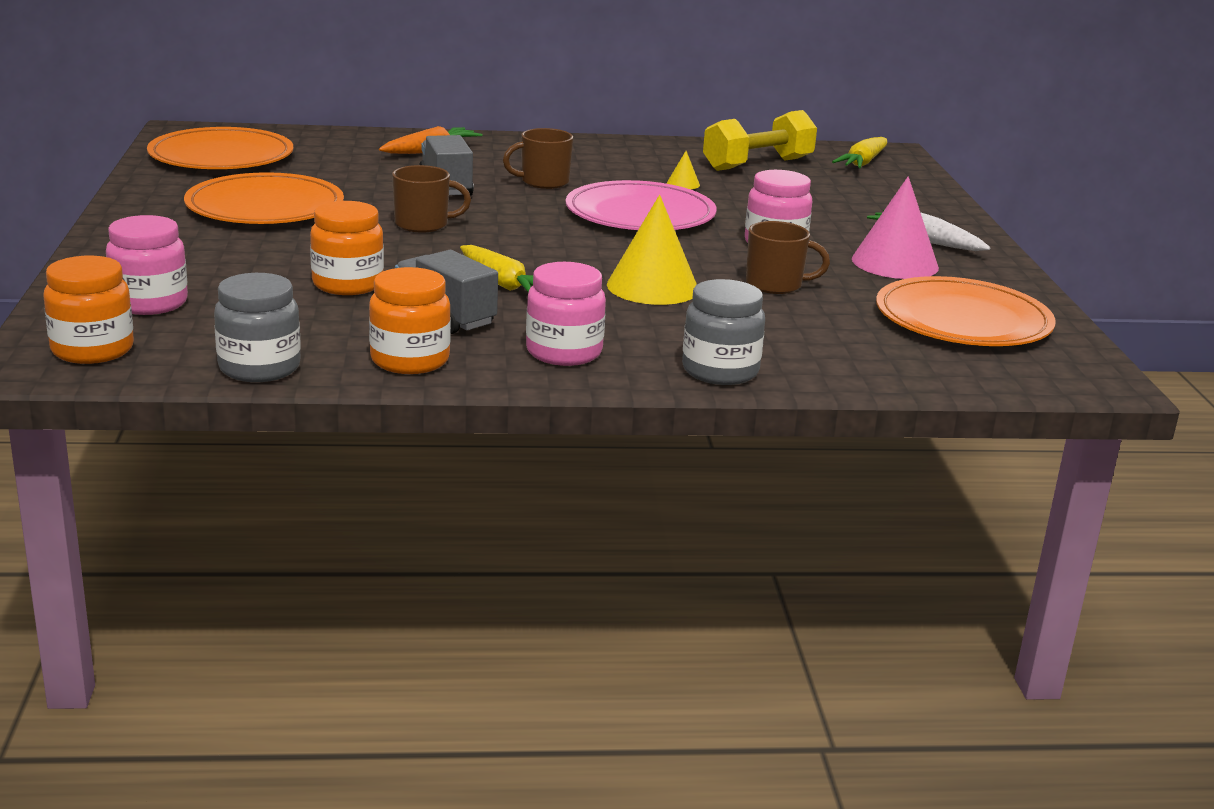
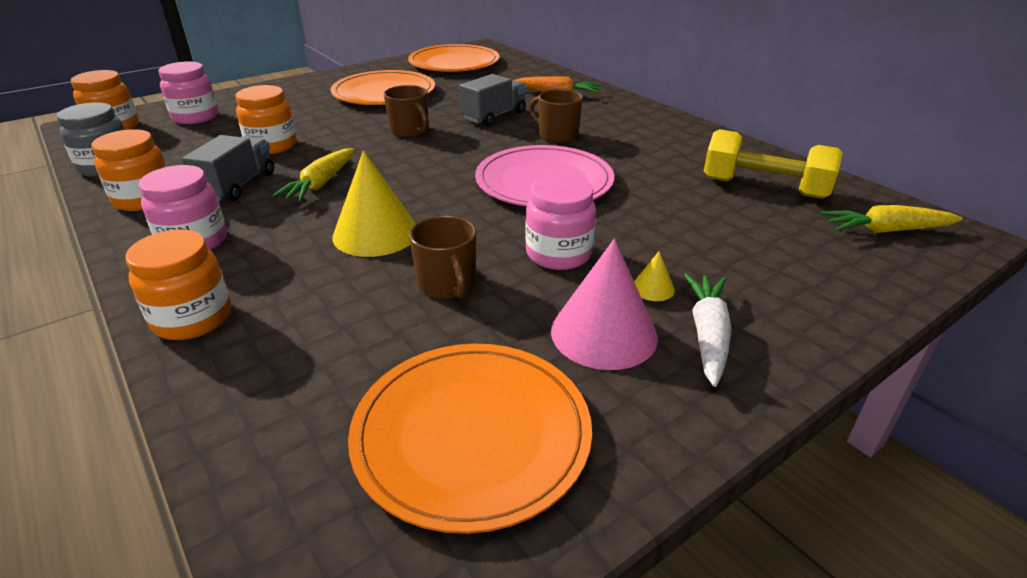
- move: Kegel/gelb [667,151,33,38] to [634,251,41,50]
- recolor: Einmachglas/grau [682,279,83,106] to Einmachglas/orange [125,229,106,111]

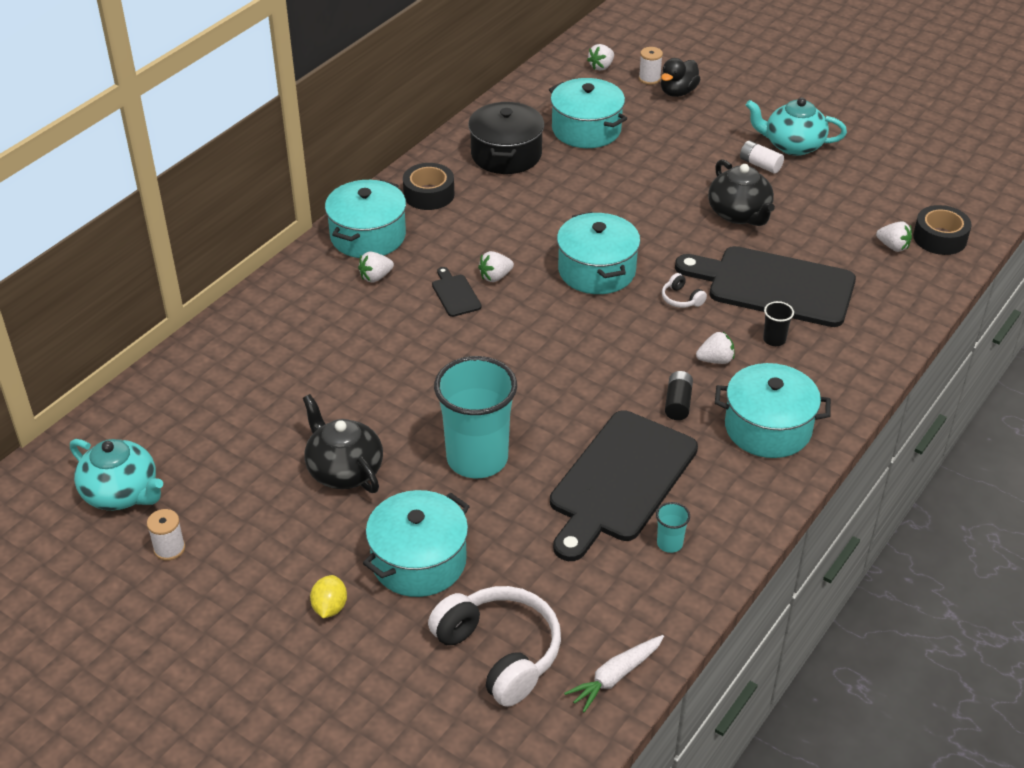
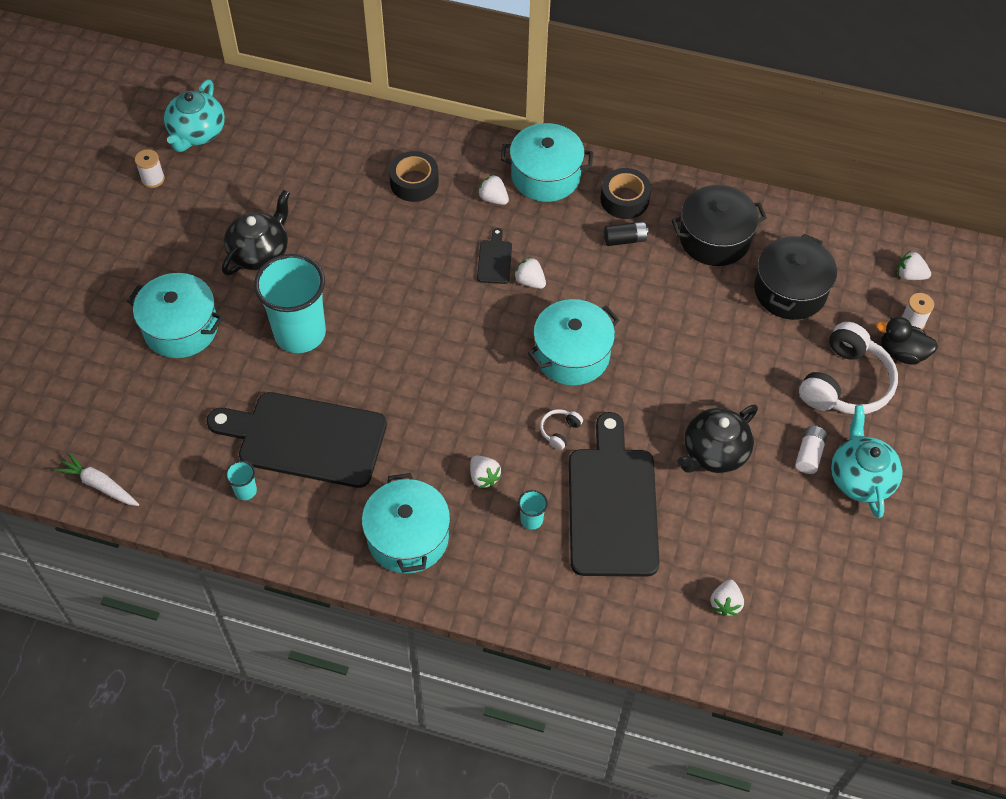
- delete: Zitrone/gelb [310,575,37,43]
- move: Kopfhörer/weiß [428,586,133,121] to [799,322,99,92]
- move: Batterie/schwarz [665,371,28,49] to [604,221,45,25]
- move: Klebeband/schwarz [913,205,59,50] to [389,151,50,51]
- recolor: Kochtopf/türkis [549,78,78,70] to Kochtopf/schwarz [754,234,83,86]
- recolor: Becher/schwarz [763,301,31,45] to Becher/türkis [518,490,30,40]
- rotate: Schneidebrett/schwarz [432,267,50,50] = [477,228,35,56] 45 degrees counterclockwise

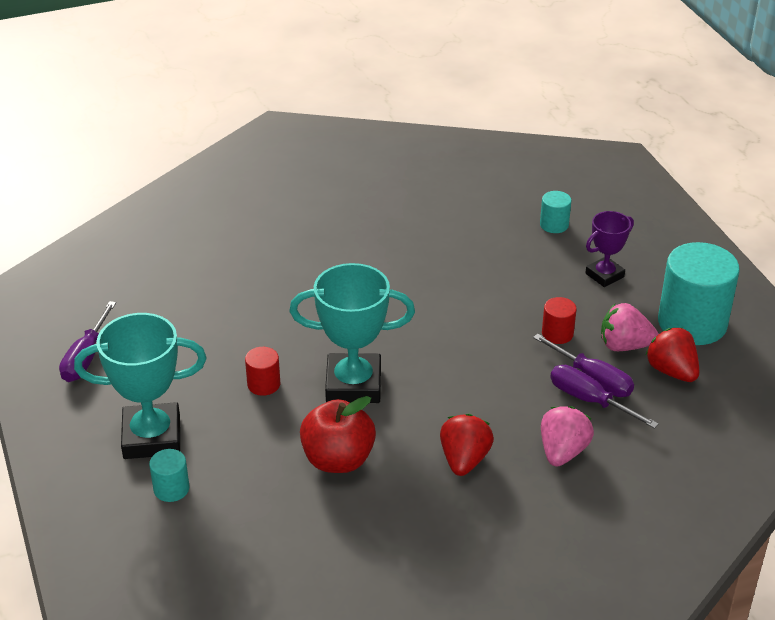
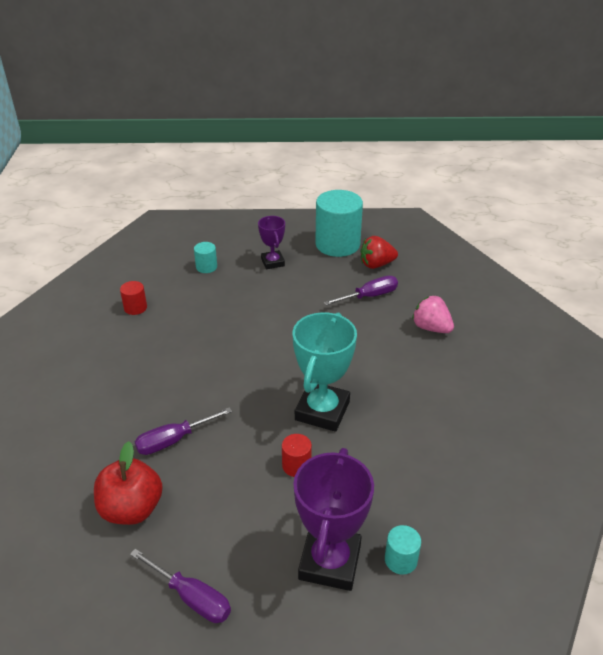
- delete: Erdbeere/rot [440,414,54,62]
- delete: Erdbeere/rosa [601,303,58,48]
- move: Apfel/rot [300,396,76,77] to [94,441,69,84]
- move: Vollzylinder/rot [542,297,35,47] to [120,281,27,34]
- move: Schraubenzieher/lila [550,365,109,64] to [135,407,97,48]
- recolor: Pokal/türkis [74,313,132,146] to Pokal/lila [294,448,80,143]

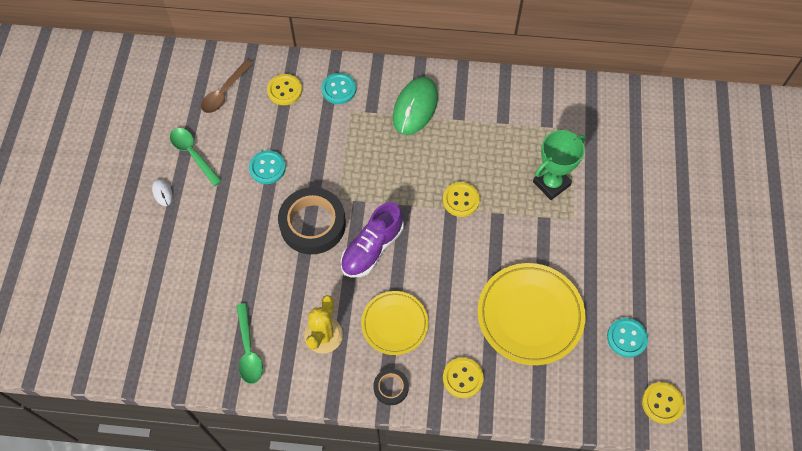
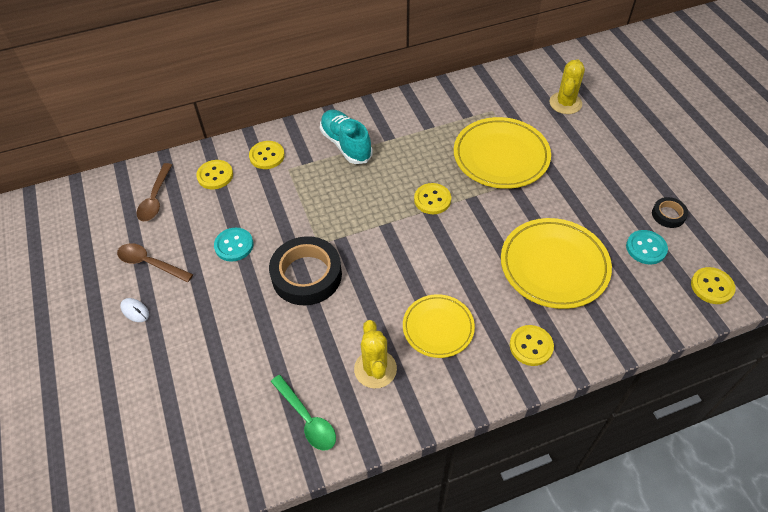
- delete: Schuh/lila [341,202,63,75]
- insert: Kaktus/gelb [549,59,36,55]
- move: Klebeband/schwarz [373,369,36,36] to [652,197,36,31]
- replace: Computermaus/grün [393,77,45,58] to Schuh/türkis [320,110,53,54]
- replace: Pokal/grün [533,130,53,70] to Teller/gelb [454,117,97,72]
- recolor: Löffel/grün [170,128,52,58] to Löffel/braun [117,243,76,39]
- recolor: Knopf/türkis [321,73,35,31] to Knopf/gelb [249,141,36,28]

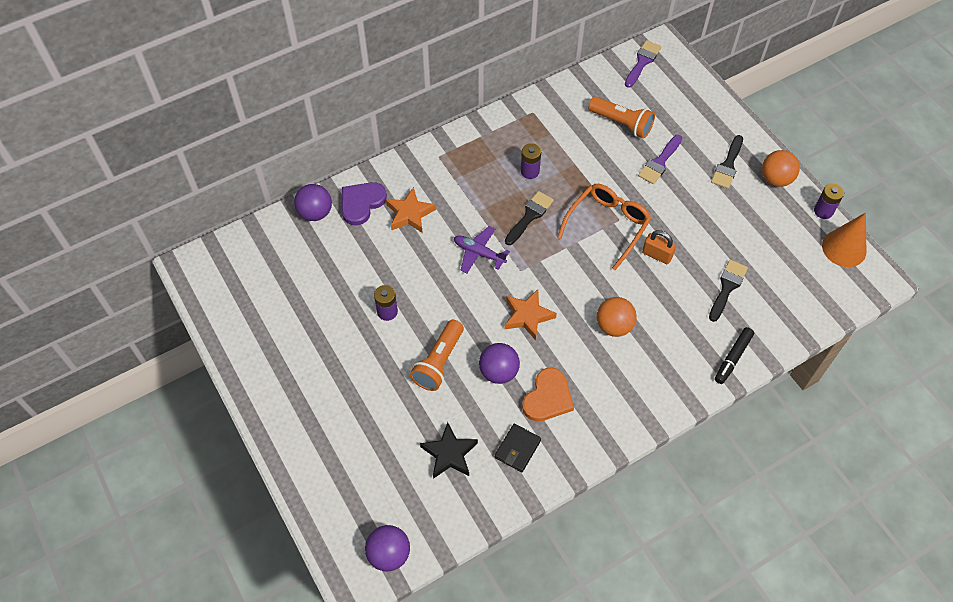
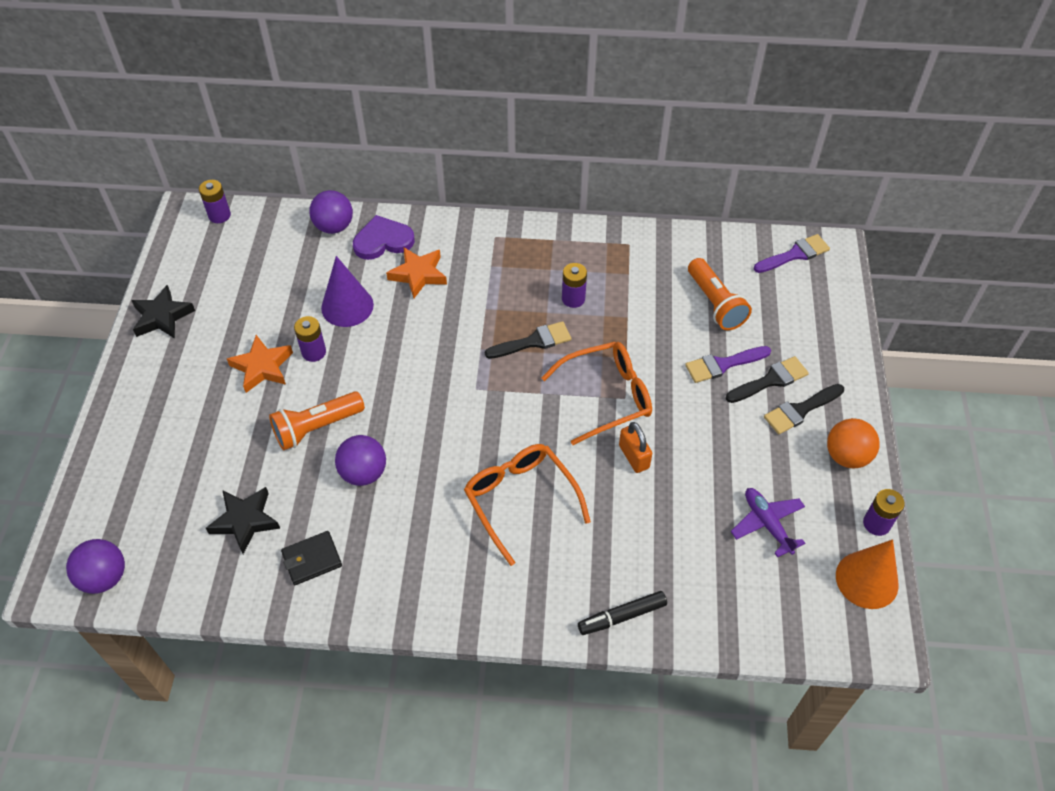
- delete: Herz/orange [522,368,52,54]
- insert: Stern/schwarz [131,285,64,54]
- insert: Batterie/lila [199,180,32,43]
- insert: Kegel/lila [321,256,53,71]
- move: Flugzeug/lila [454,226,56,47] to [731,488,74,70]
- move: Stern/orange [504,289,53,51] to [227,335,66,58]
- move: Pinsel/schwarz [709,260,39,62] to [726,356,83,47]
- replace: Ball/orange [597,297,40,40] to Brille/orange [464,444,127,122]

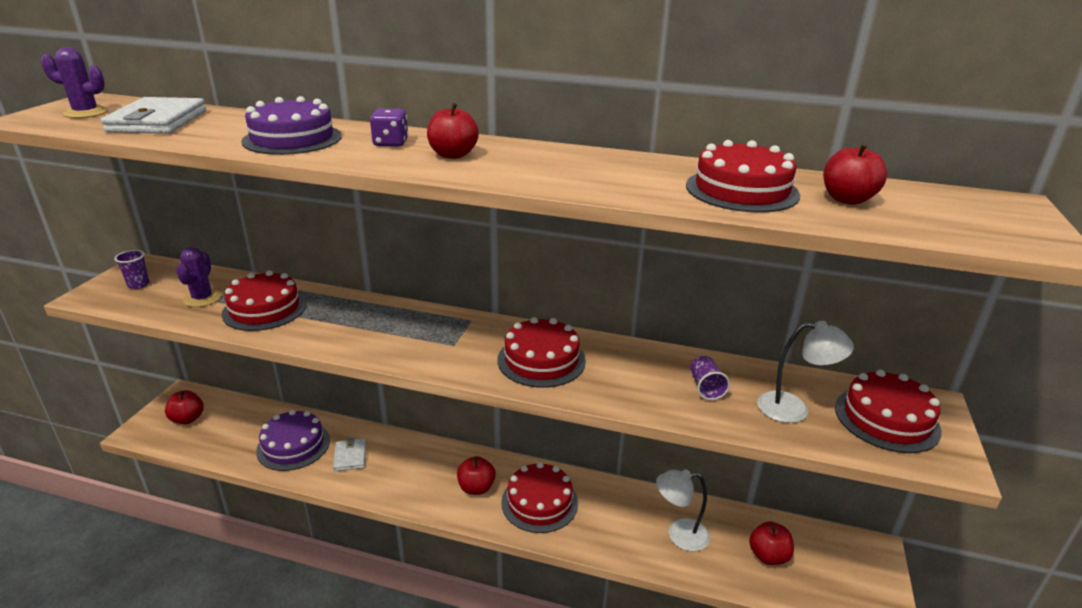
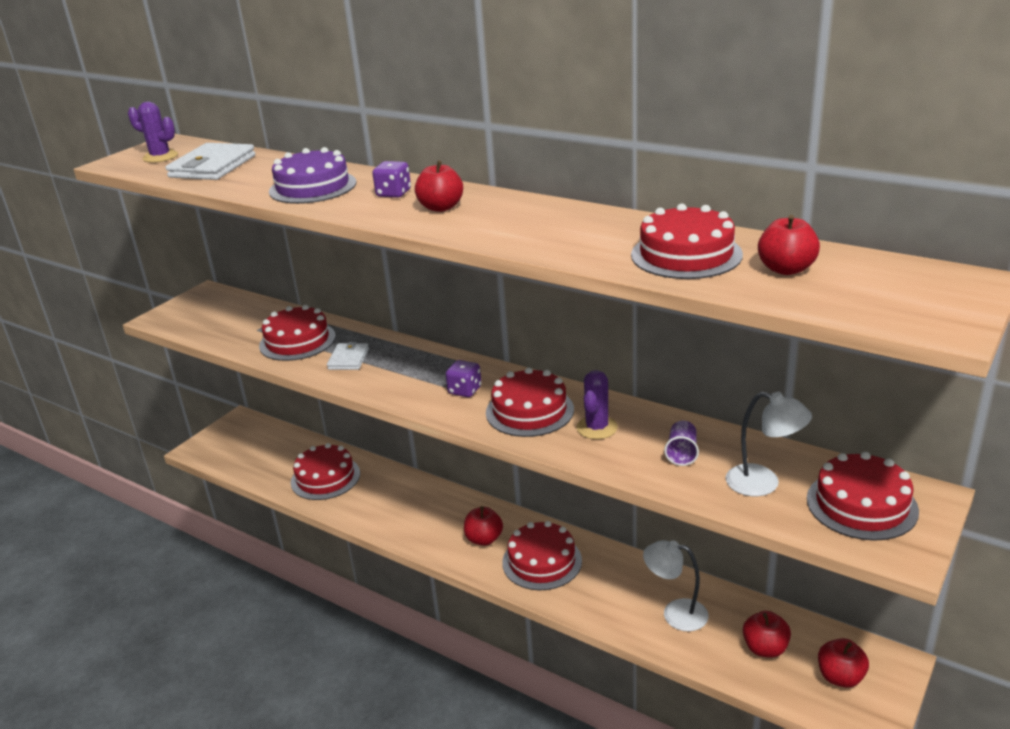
- delete: Becher/lila [115,250,35,39]
- insert: Spielwürfel/lila [446,360,36,37]
- move: Apfel/rot [165,390,39,34] to [818,638,51,50]
- move: Kaktus/lila [176,247,45,60] to [576,370,42,69]
- move: Geldbörse/weiß [333,438,33,33] to [327,342,42,28]
- recolor: Kuchen/lila [256,410,74,61] to Kuchen/rot [291,443,69,57]

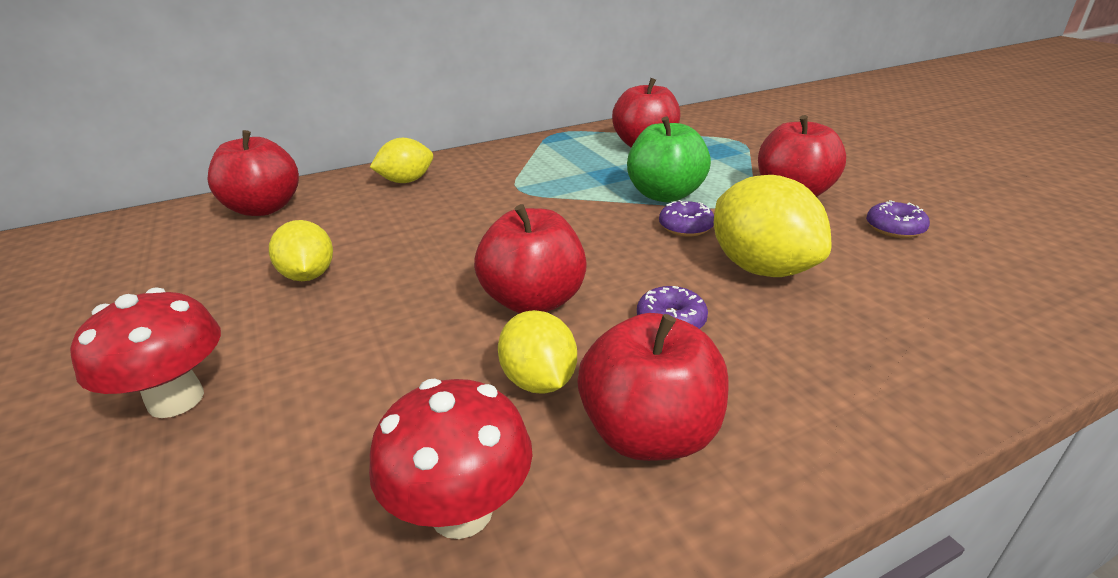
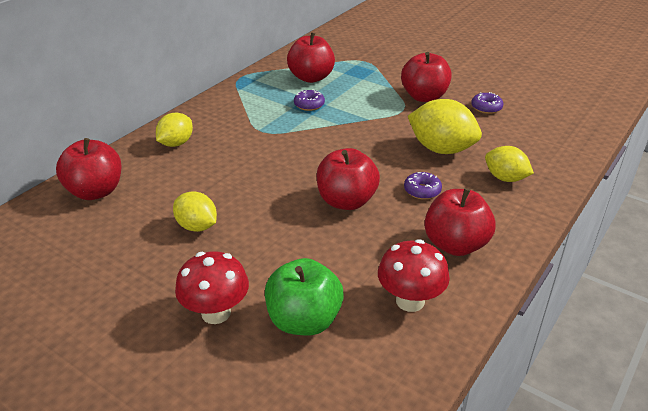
- move: Zitrone/gelb [498,310,79,84] to [485,146,49,36]
- move: Apfel/grün [627,116,84,86] to [265,258,79,78]
- move: Donut/lila [659,200,55,36] to [294,90,31,21]

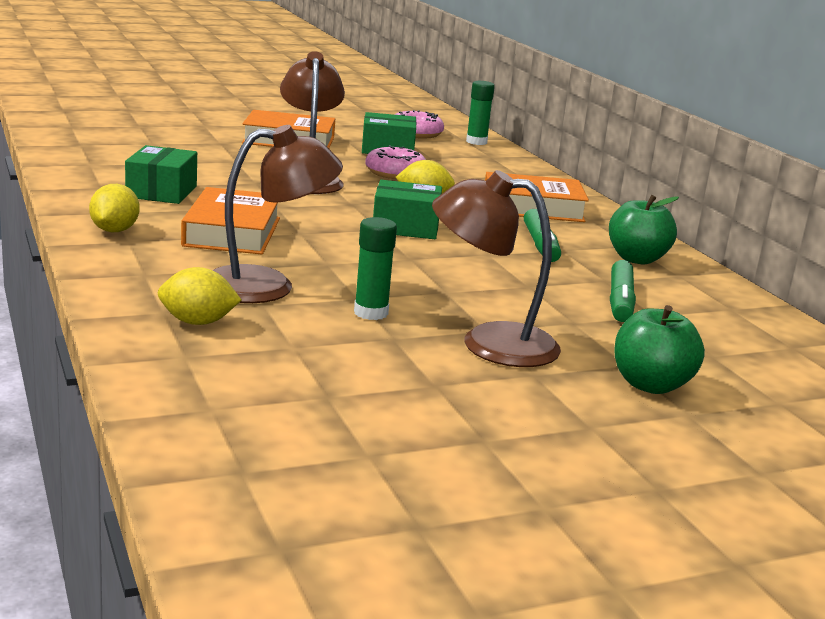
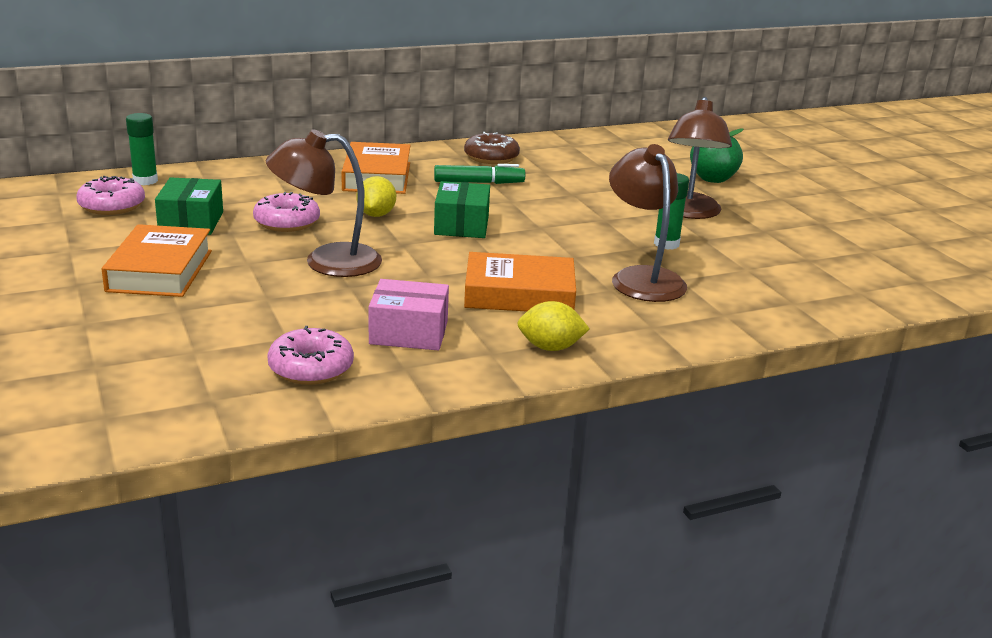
- delete: Zitrone/gelb [158,267,83,58]
- delete: Filzstift/grün [610,260,26,62]
- insert: Donut/rosa [267,326,87,59]
- replace: Apfel/grün [609,195,70,70] to Donut/braun [464,132,56,32]
- recolor: Schachtel/grün [125,145,72,59] to Schachtel/rosa [369,279,80,71]

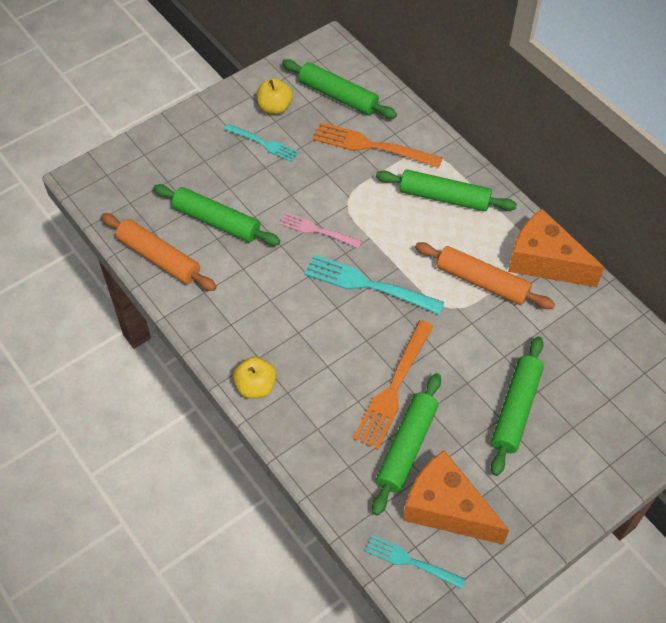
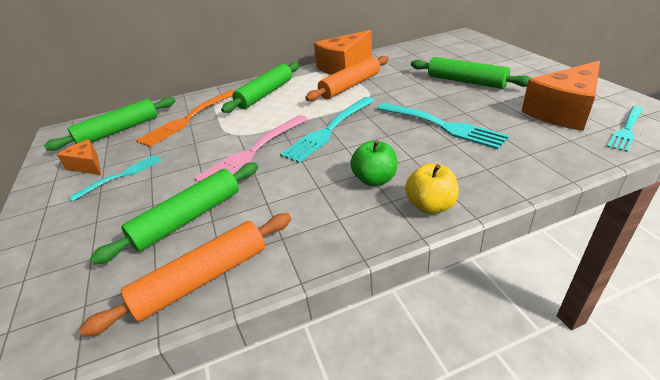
- delete: Nudelholz/grün [372,373,69,143]
- insert: Apfel/grün [350,140,47,46]
- replace: Apfel/gelb [257,79,36,35] to Käse/orange [57,140,44,35]
- recolor: Gabel/orange [353,320,81,130] to Gabel/türkis [377,103,133,46]
- resize: Gabel/rosa [279,212,83,36] = [194,115,114,67] x1.62

